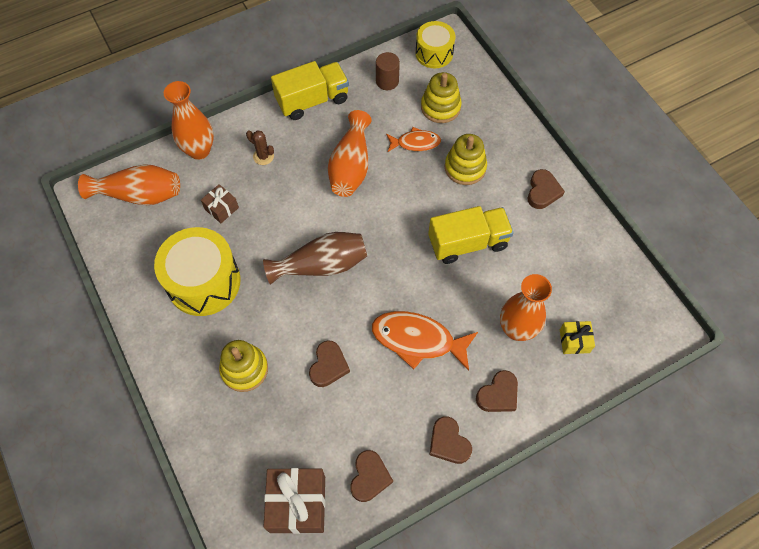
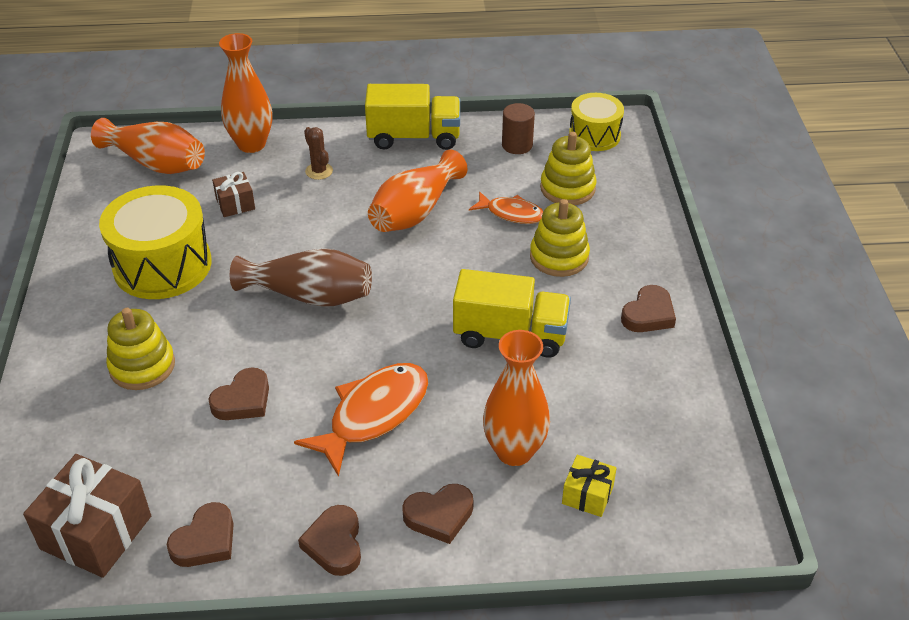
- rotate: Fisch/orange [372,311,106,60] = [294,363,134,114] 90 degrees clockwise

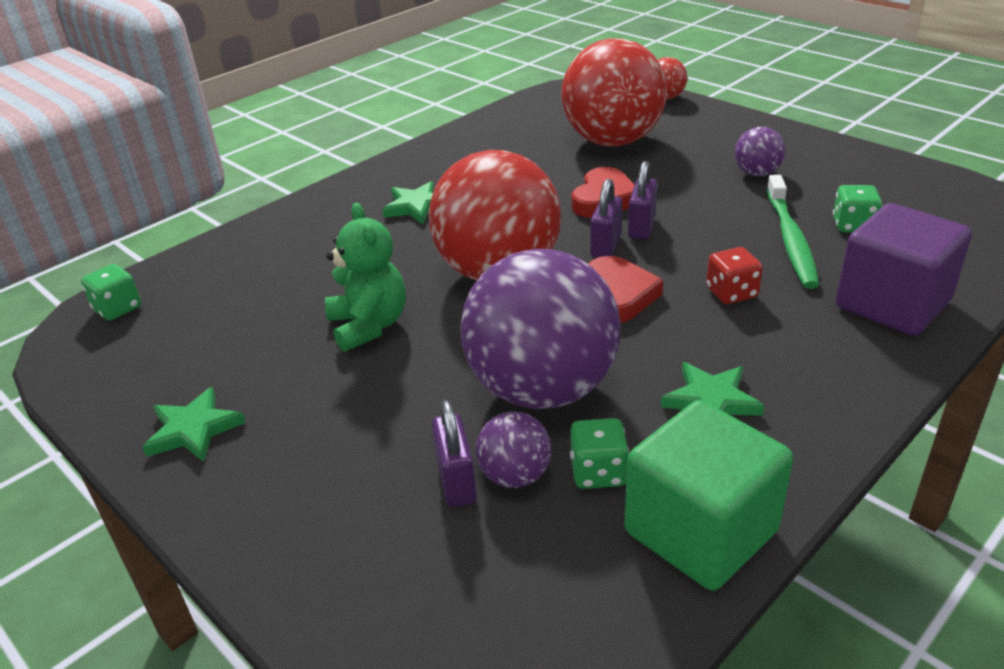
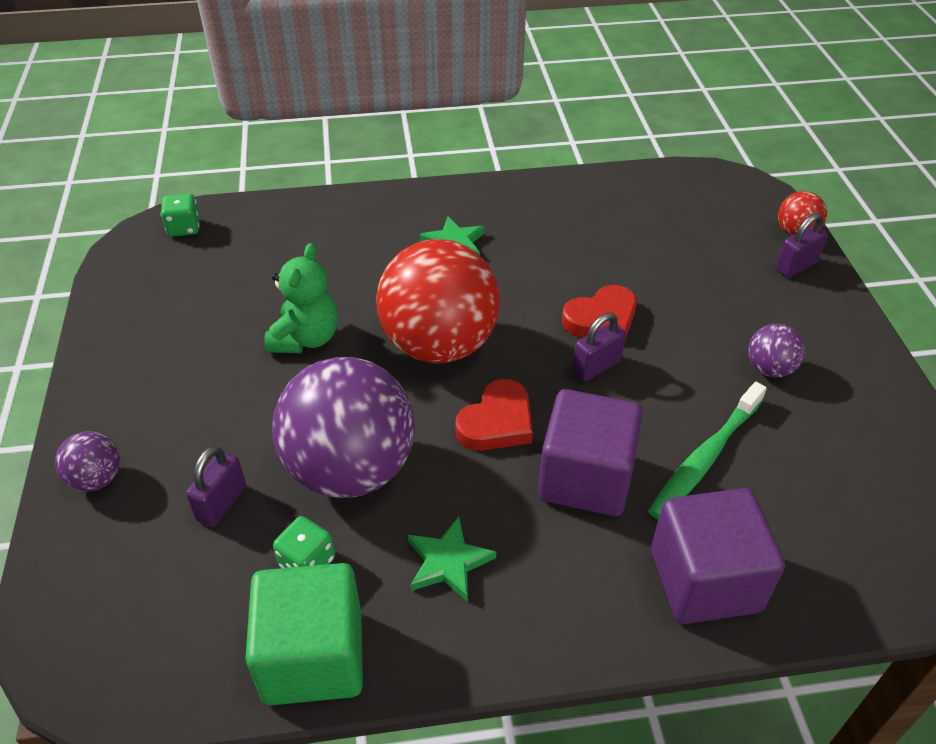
- delete: Stern/grün [142,387,104,75]
- delete: Ball/rot [561,38,106,108]
- delete: Spielwürfel/grün [833,185,49,48]
- move: Ball/lila [476,412,76,76] to [55,431,65,61]
- move: Vorhängeschloss/lila [590,179,32,79] to [776,213,52,65]
- replace: Spielwürfel/rot [706,247,57,57] to Kubus/lila [538,389,105,127]

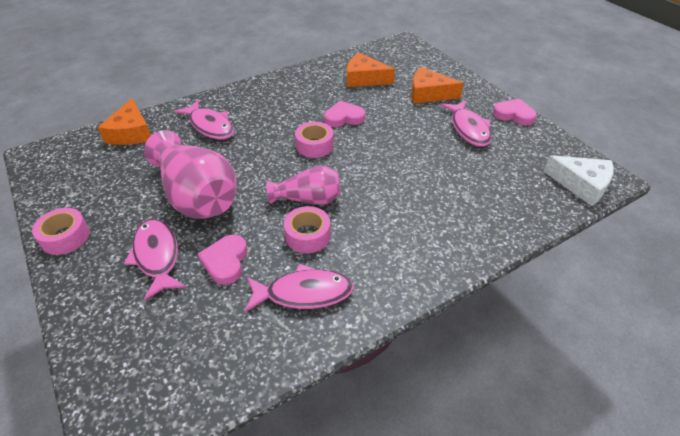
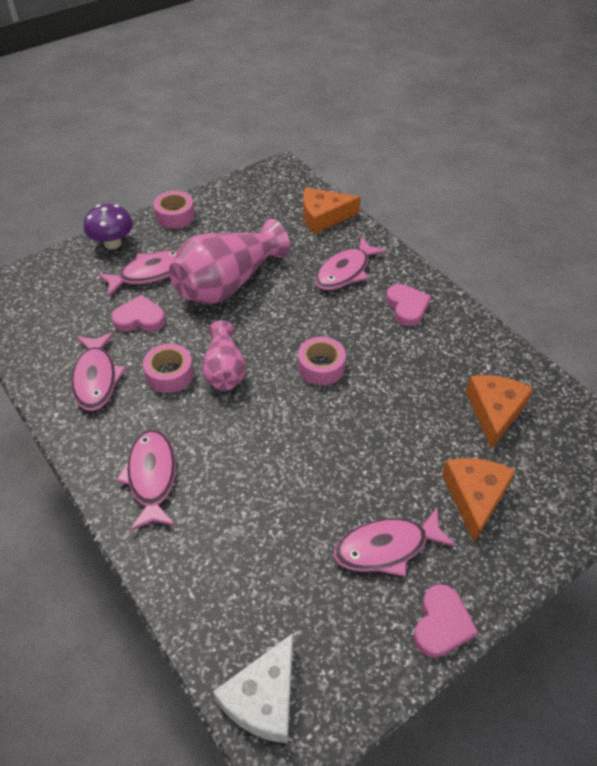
- insert: Pilz/lila [84,204,49,45]
- insert: Fisch/rosa [116,430,60,101]
- move: Herz/rosa [324,101,41,26] to [386,284,45,42]

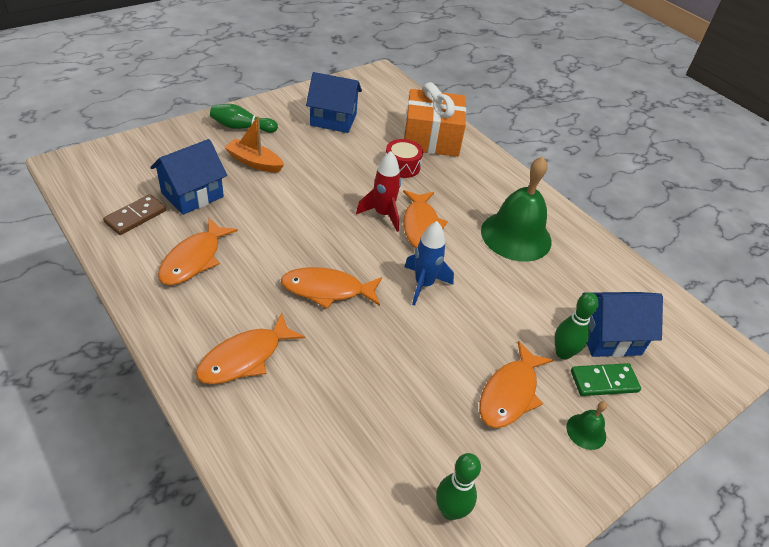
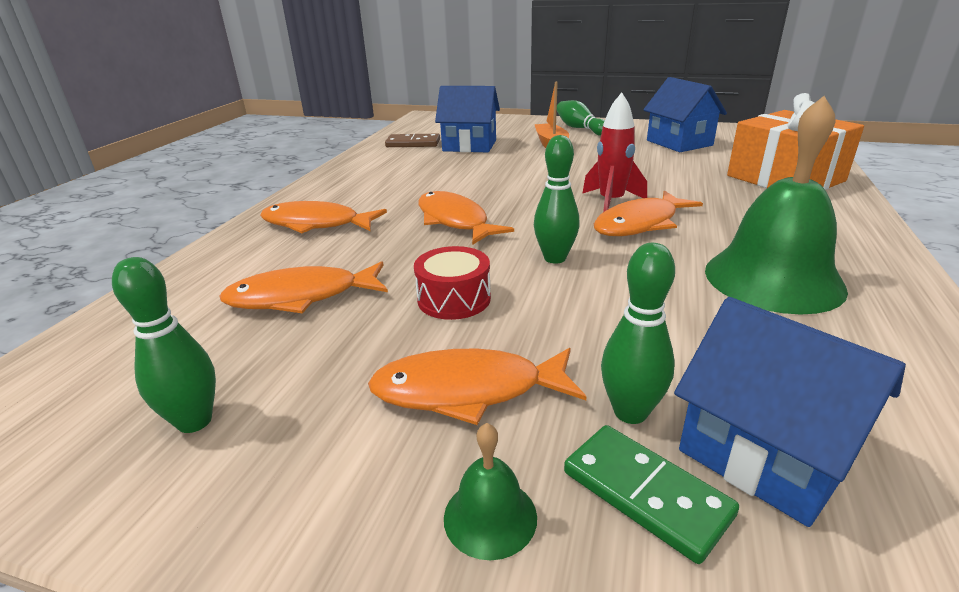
- move: Fisch/orange [158,218,80,67] to [219,261,169,53]
- move: Trommel/rot [386,139,37,39] to [414,246,77,74]
- replace: Rakete/blau [404,221,50,85] to Bowlingkegel/grün [534,135,45,129]

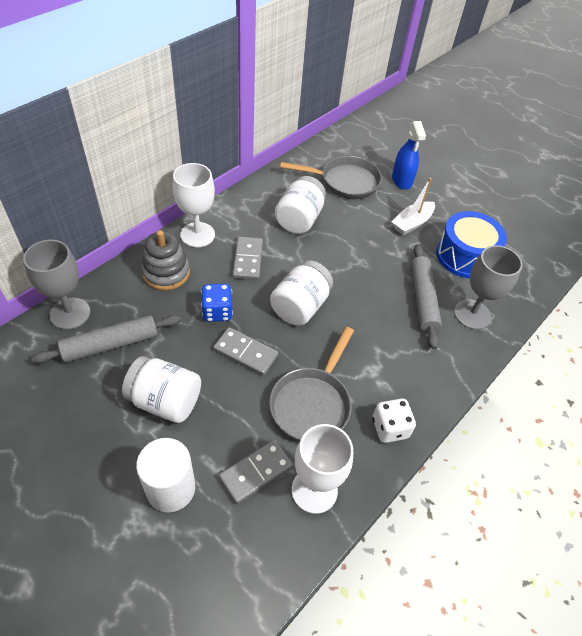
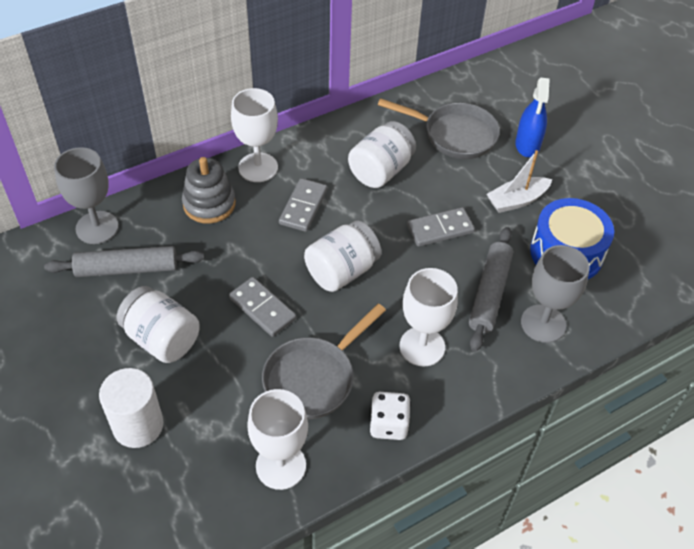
- delete: Spielwürfel/blau [201,284,32,38]
- insert: Kelch/weiß [399,268,59,99]
- move: Dominostein/grau [219,440,74,64] to [407,207,68,40]

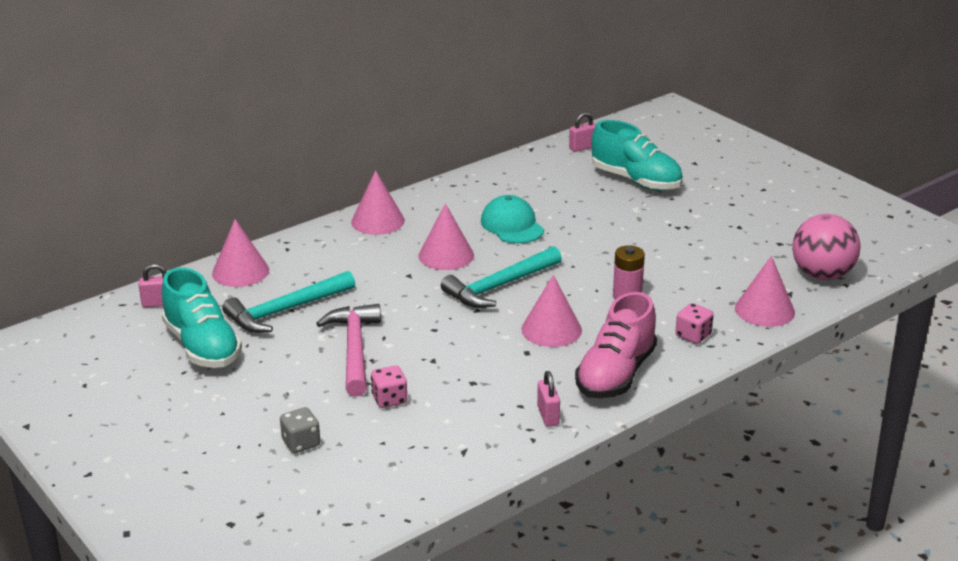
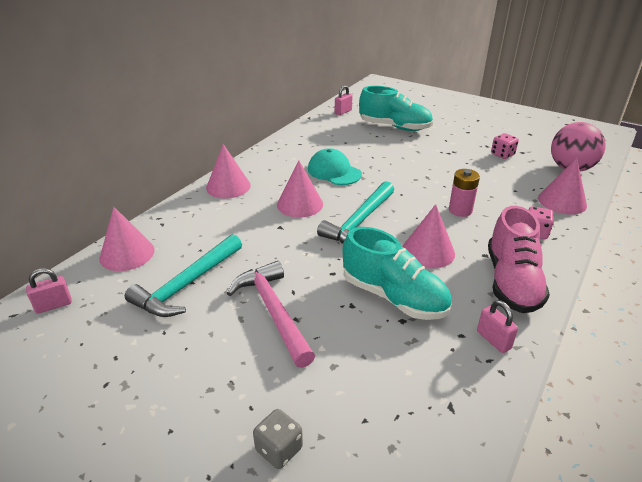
- move: Schuh/türkis [162,268,80,100] to [343,227,109,93]
- move: Spielwürfel/rosa [371,366,36,42] to [491,133,28,26]

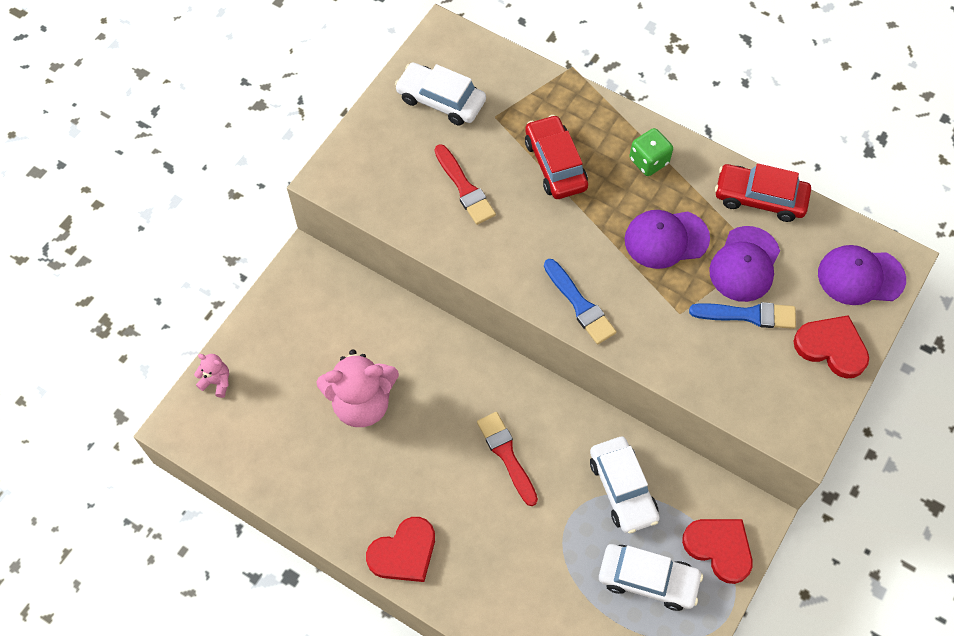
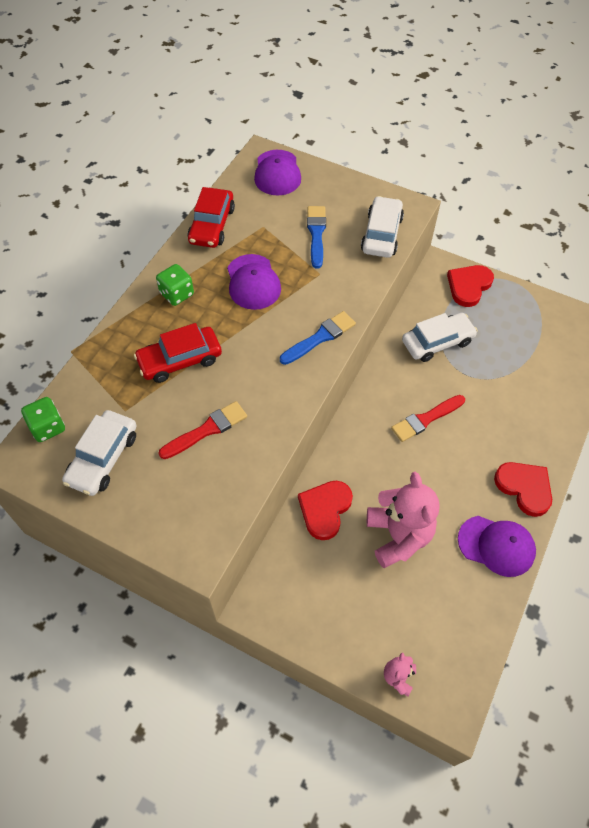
- insert: Spielwürfel/grün [21,397,44,45]
- move: Auto/weiß [599,544,104,67] to [361,196,43,62]
- move: Kappe/lila [709,226,71,76] to [458,516,78,61]
- move: Herz/rot [793,315,76,63] to [298,481,55,59]

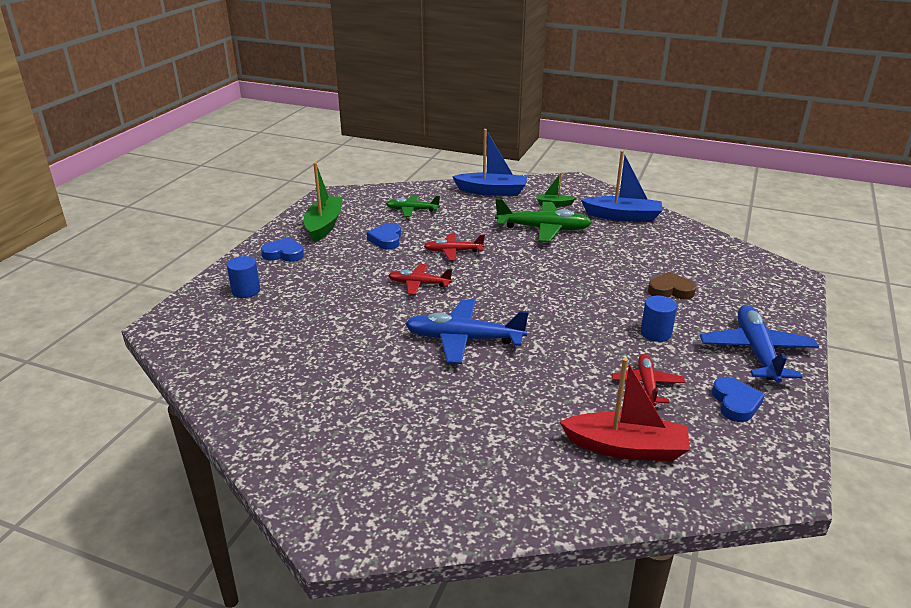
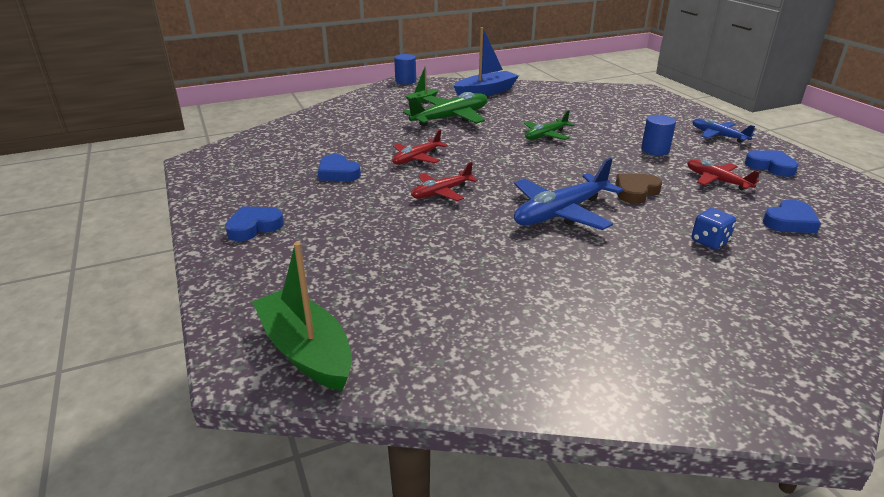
- delete: Boot/blau [452,129,75,67]
- insert: Spielwürfel/blau [691,208,45,41]
- move: Vollzylinder/blau [227,256,33,42] to [394,54,22,31]
- move: Boot/grün [304,162,39,80] to [252,242,100,149]
- move: Flugzeug/grün [386,195,54,22] to [524,110,51,30]
- move: Herz/braun [648,272,48,27] to [615,174,47,30]
- replace: Boot/rot [560,358,130,103] to Herz/blau [763,199,58,34]
- resize: Flugzeug/blau [700,305,119,78] = [692,118,63,25] x0.60

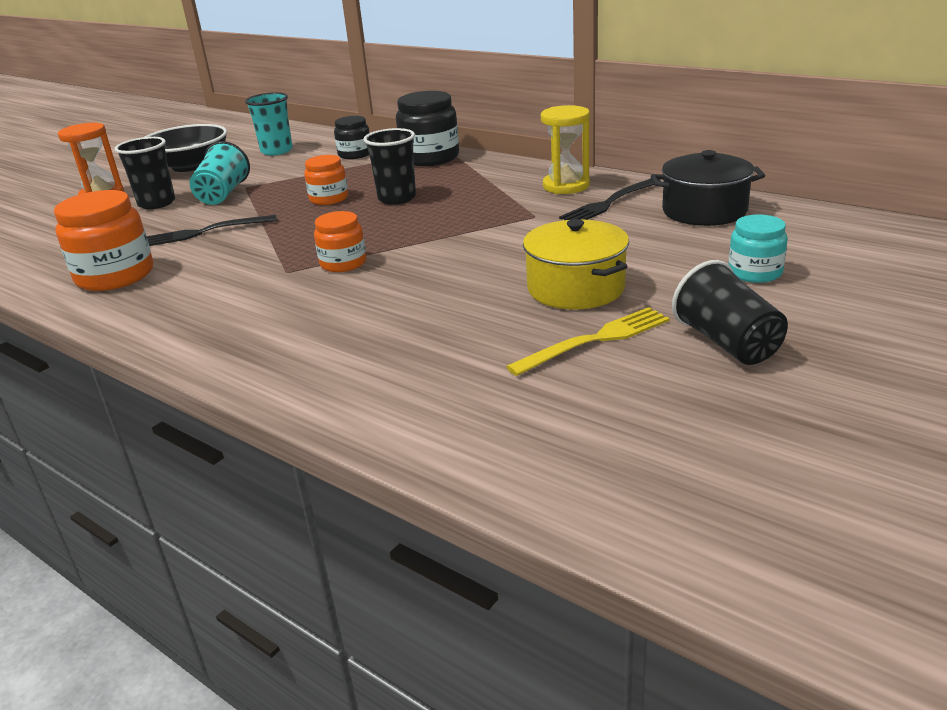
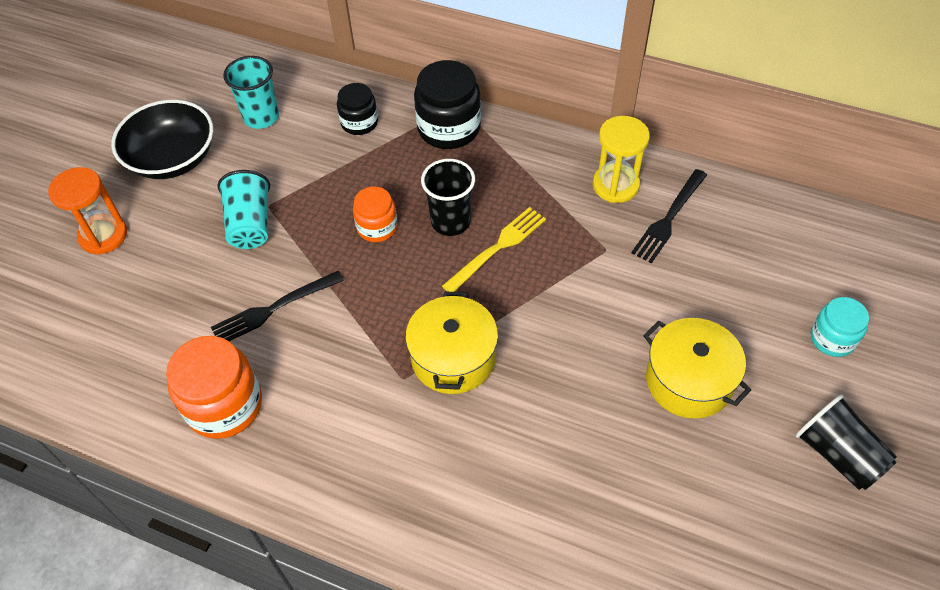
- delete: Becher/schwarz [115,137,60,72]
- delete: Kochtopf/schwarz [651,150,114,76]
- move: Gabel/gelb [506,307,164,69] to [442,207,104,85]
- replace: Einmachglas/orange [314,211,52,61] to Kochtopf/gelb [405,291,93,103]

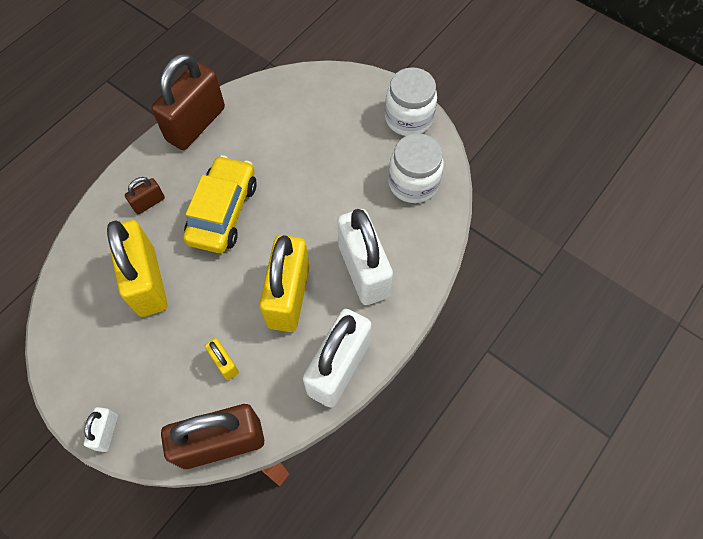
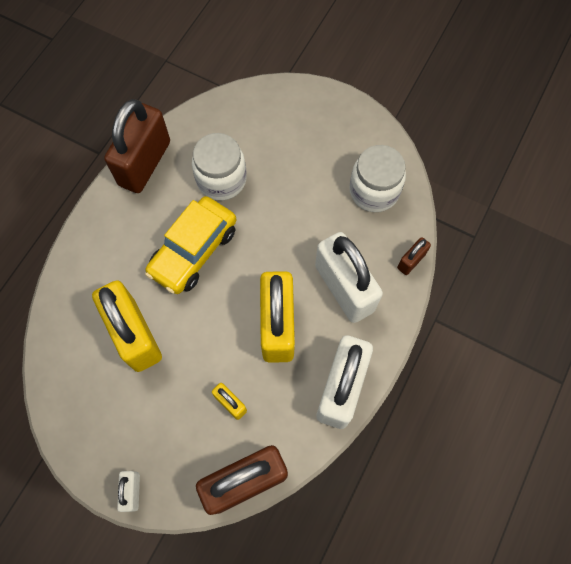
- move: Vorhängeschloss/braun [125,177,40,37] to [397,237,34,38]
- move: Einmachglas/weiß [385,67,52,69] to [192,133,55,67]
- rotate: Auto/gelb [183,155,74,98] = [145,196,91,98] 150 degrees counterclockwise

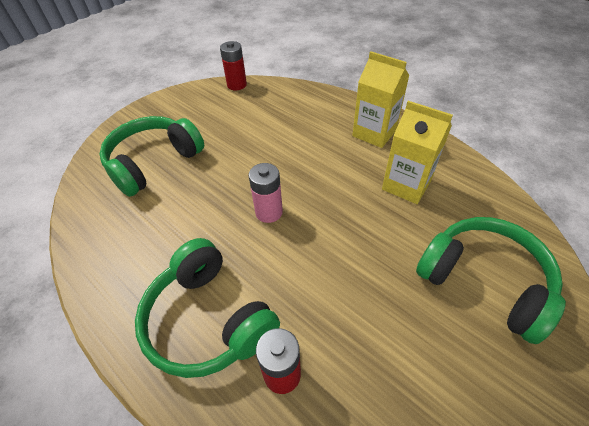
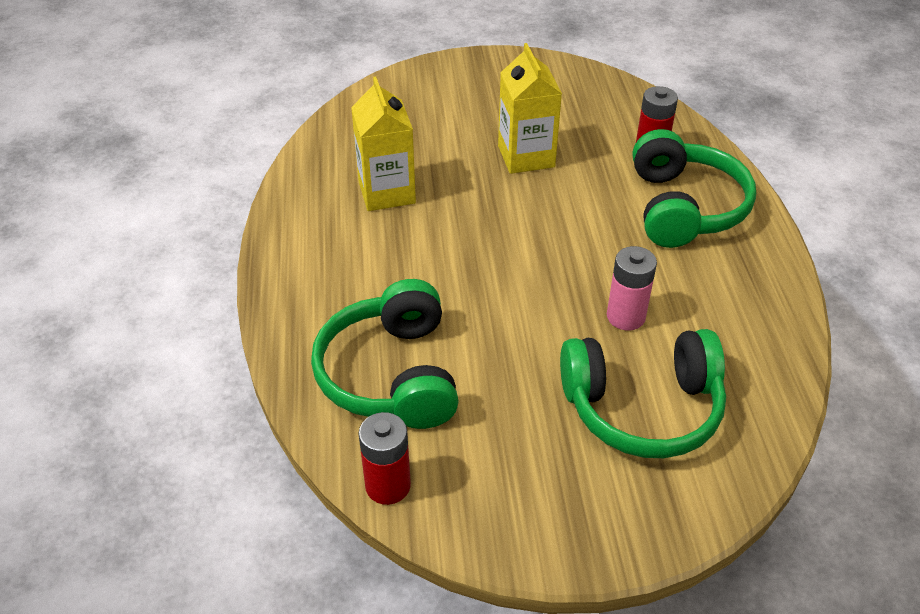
- move: Batterie/rosa [249,163,34,60] to [607,246,50,84]
- move: Getränkekarton/gelb [352,51,58,97] to [498,43,64,131]
- move: Kopfhörer/grün [416,217,150,127] to [311,279,148,150]

